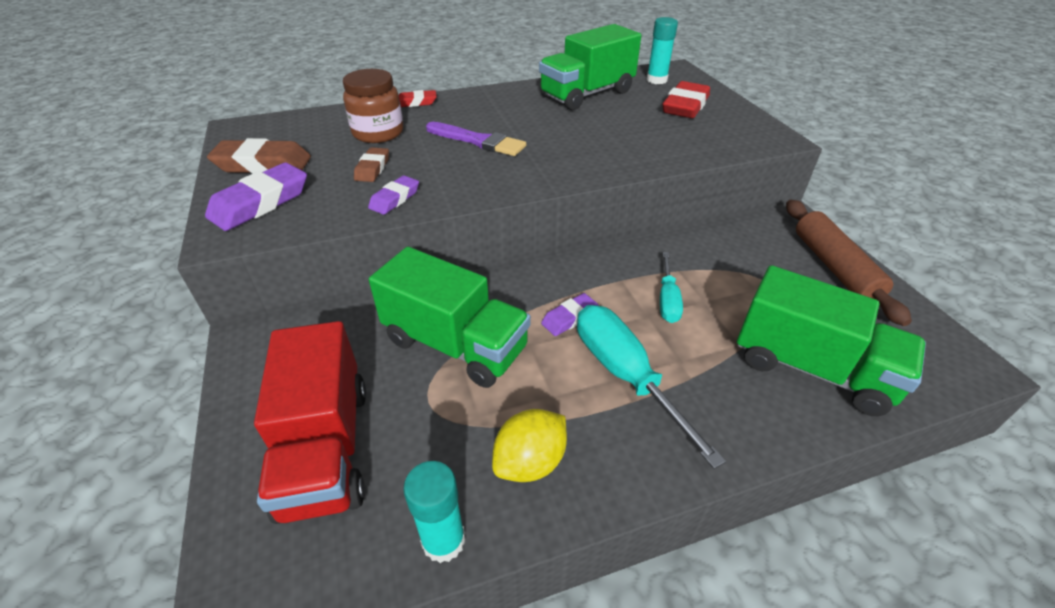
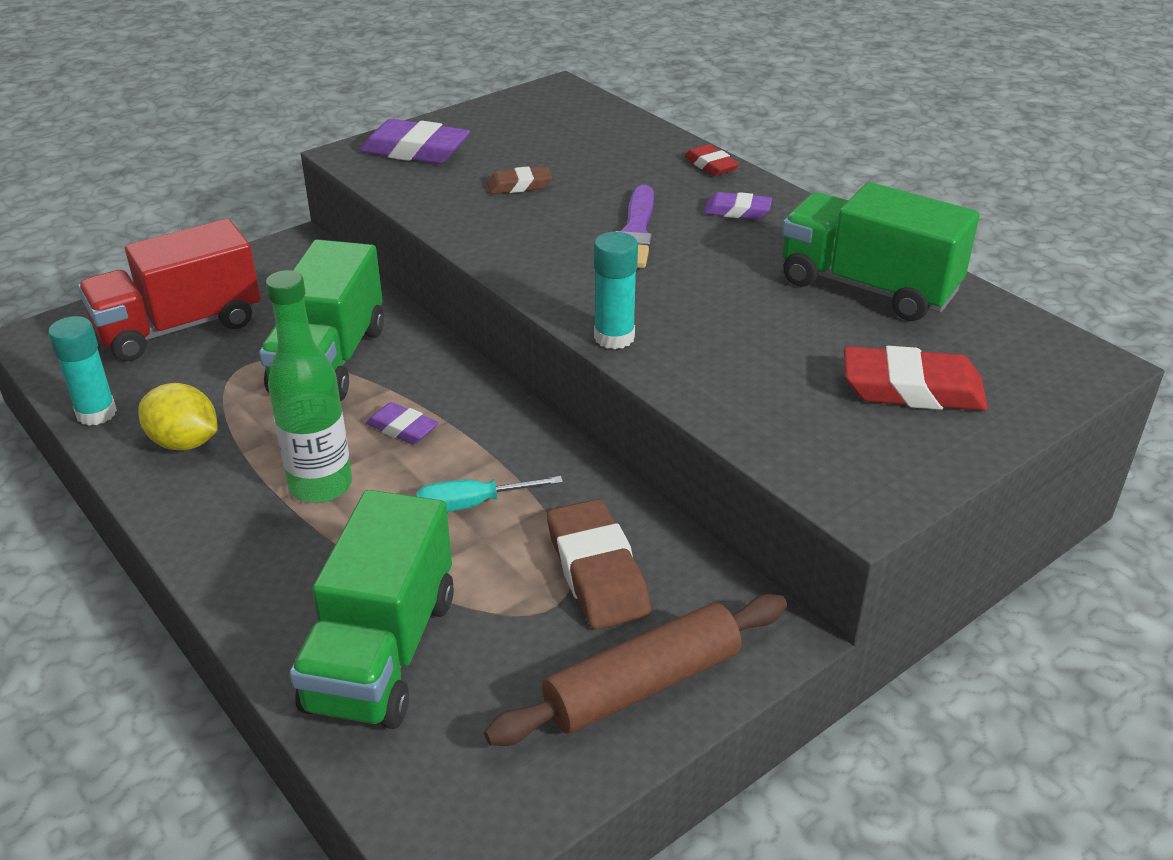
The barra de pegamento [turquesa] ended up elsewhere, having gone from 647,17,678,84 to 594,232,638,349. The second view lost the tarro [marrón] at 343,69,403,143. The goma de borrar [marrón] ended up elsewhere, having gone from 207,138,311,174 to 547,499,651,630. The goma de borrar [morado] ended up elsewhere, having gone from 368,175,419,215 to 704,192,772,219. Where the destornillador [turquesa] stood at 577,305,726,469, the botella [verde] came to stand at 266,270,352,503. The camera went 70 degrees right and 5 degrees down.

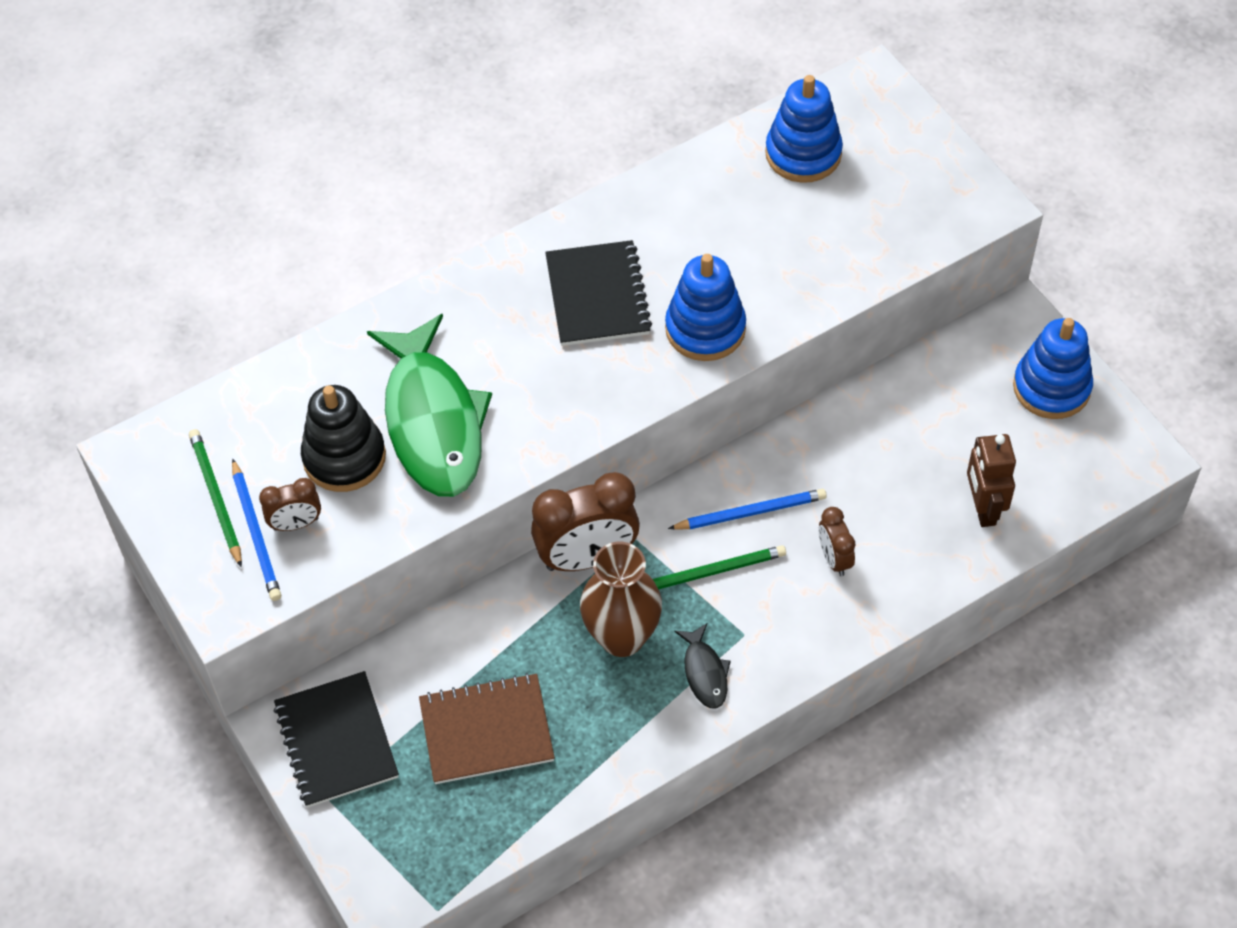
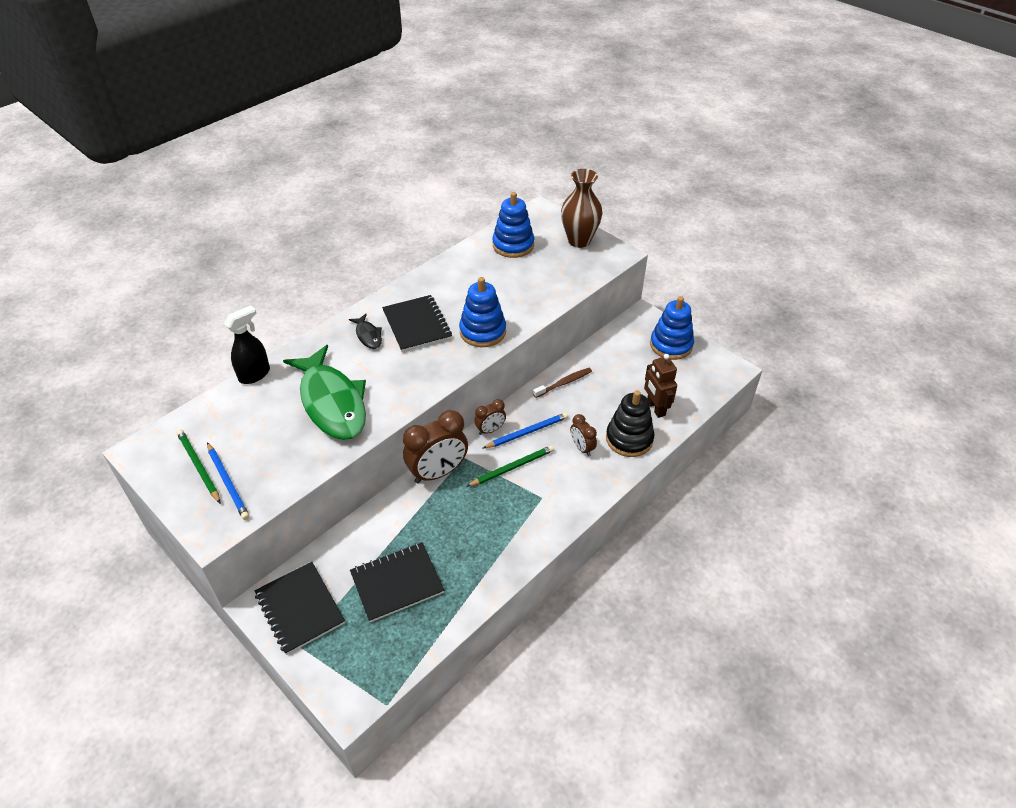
The juguete apilable [negro] ended up elsewhere, having gone from 301,385,386,492 to 606,390,654,457. The despertador [marrón] ended up elsewhere, having gone from 259,478,321,531 to 474,399,506,435. The florero [marrón] ended up elsewhere, having gone from 580,542,662,657 to 561,169,603,248. The pez [negro] ended up elsewhere, having gone from 674,623,731,709 to 349,314,382,349. What was the cuaderno [marrón] at 419,673,555,784 turned into the cuaderno [negro] at 350,542,444,623. The second view gained the pulverizador [negro] at 224,305,270,384. The second view gained the cepillo de dientes [marrón] at 533,368,592,398. The camera went 15 degrees left and 10 degrees down.

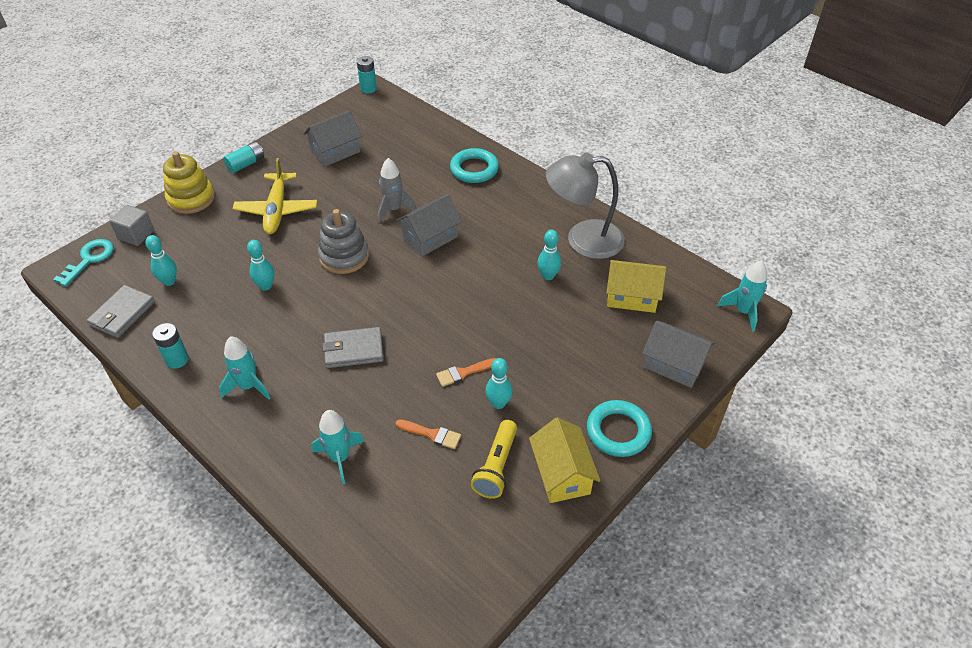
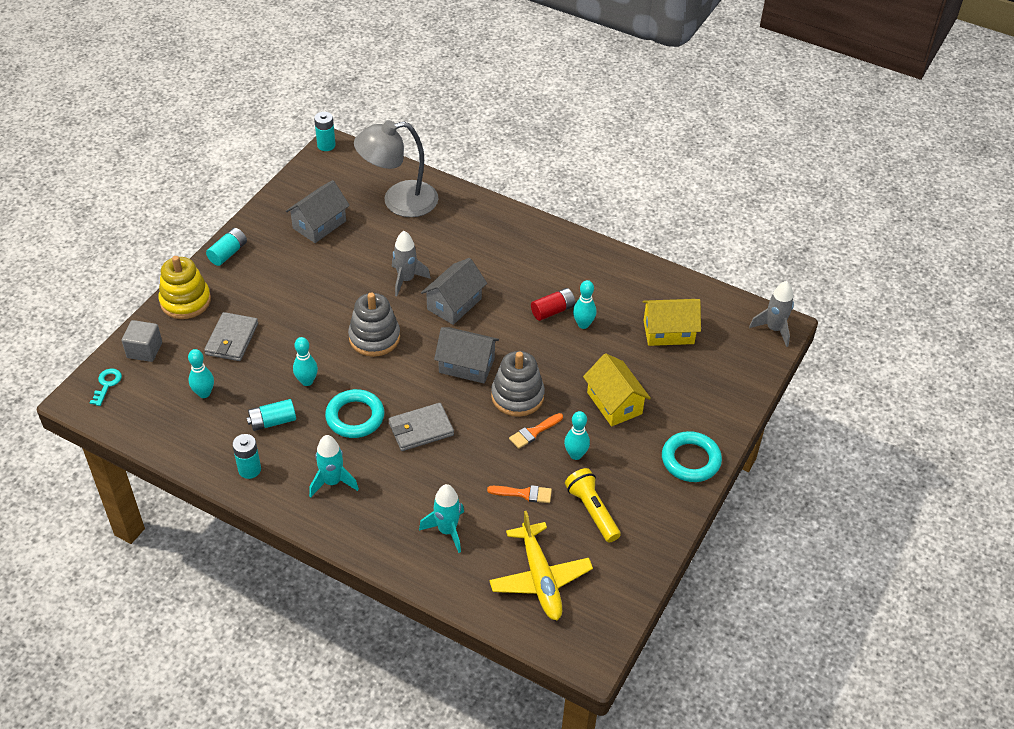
The anillo [turquesa] ended up elsewhere, having gone from 450,148,499,183 to 325,389,384,438. The lámpara [gris] ended up elsewhere, having gone from 546,152,625,259 to 354,120,439,217. The avión [amarillo] ended up elsewhere, having gone from 232,158,317,234 to 489,511,593,620. The size of the llave [turquesa] at 53,239,114,287 changed by a factor of 0.67. What was the cohete [turquesa] at 717,260,767,332 turned into the cohete [gris] at 749,281,794,347. The cartera [gris] ended up elsewhere, having gone from 86,285,155,338 to 204,312,258,361. The casa [gris] ended up elsewhere, having gone from 642,321,715,388 to 434,327,499,383. The casa [amarillo] ended up elsewhere, having gone from 529,417,600,503 to 583,353,651,426. The lámpara de mano [amarillo] at 471,420,517,499 ended up facing another way, 150 degrees clockwise from before. The second view gained the pila [rojo] at 531,288,575,321. The second view gained the juguete apilable [gris] at 491,351,545,417. The second view gained the pila [turquesa] at 247,399,296,431. The camera went 15 degrees left and 0 degrees up.

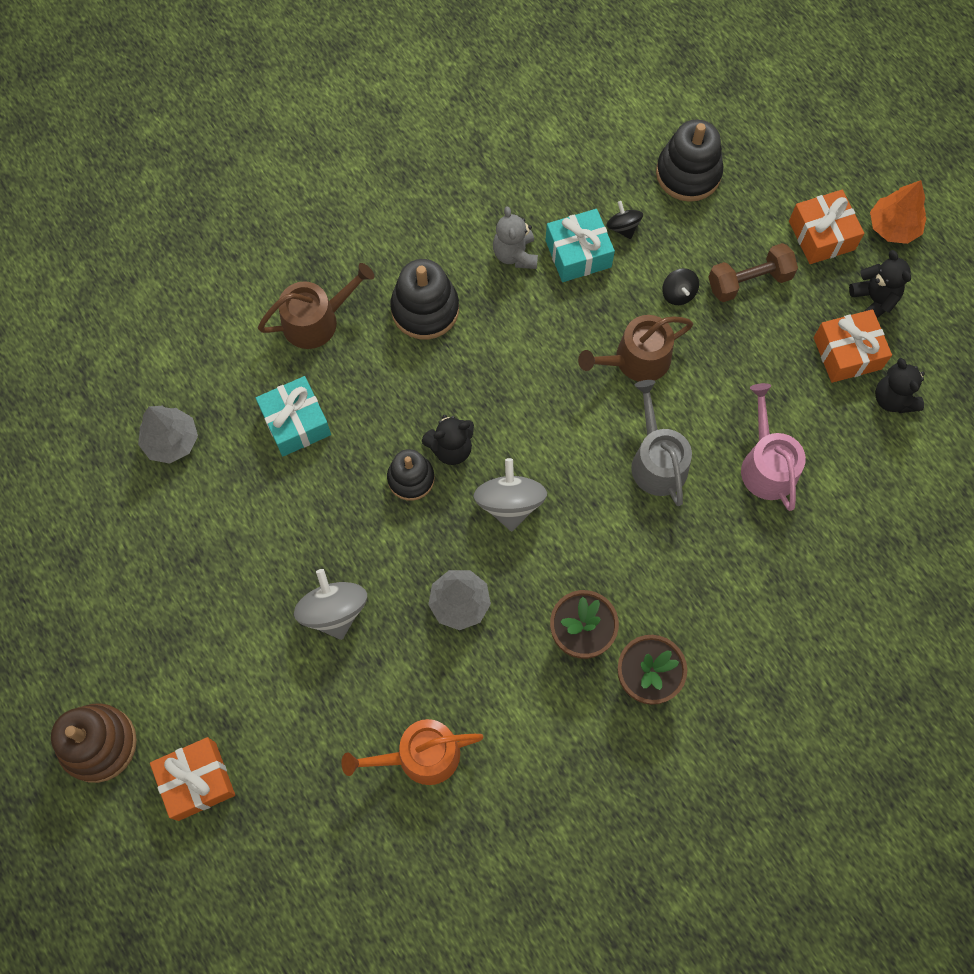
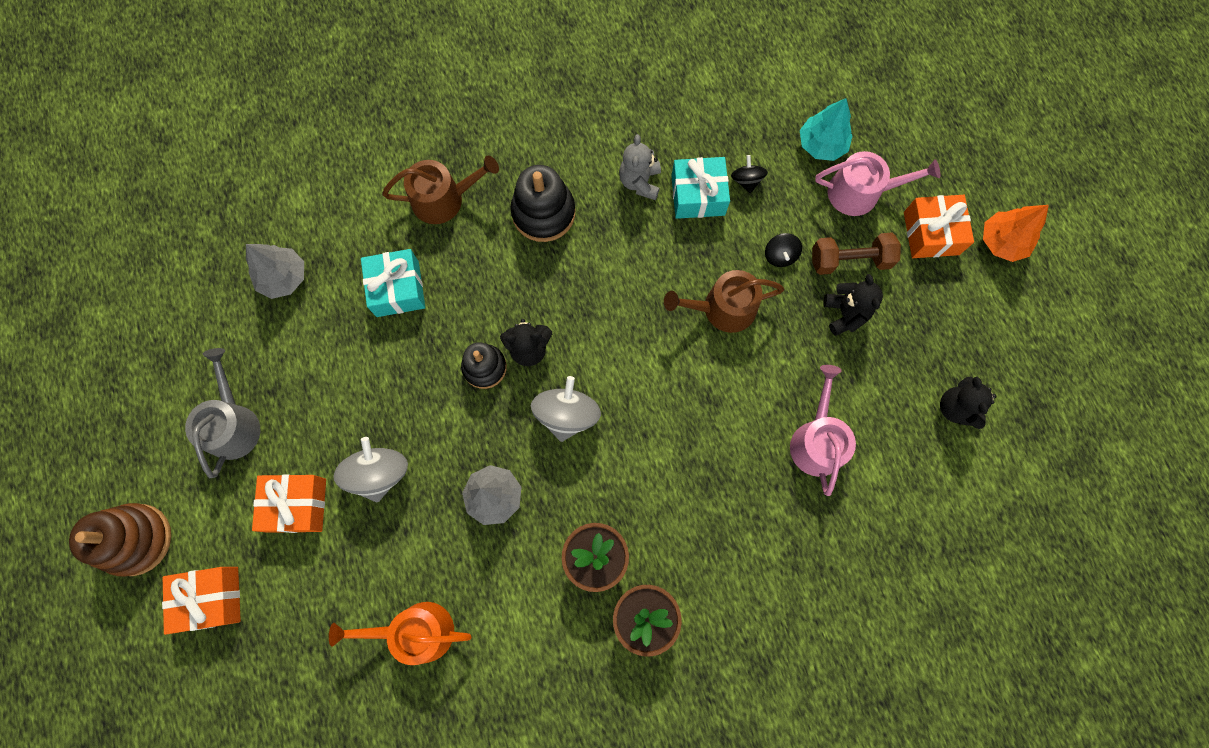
Where the juguete apilable [negro] stood at 656,119,723,202, the árbol [turquesa] came to stand at 800,98,853,161. The osito [negro] ended up elsewhere, having gone from 849,250,911,318 to 823,274,883,336. The regalo [naranja] ended up elsewhere, having gone from 813,309,892,383 to 252,474,326,533. The regadera [gris] ended up elsewhere, having gone from 631,380,692,506 to 185,348,260,478. The second view gained the regadera [rosa] at 815,151,940,216. The camera went 15 degrees right and 5 degrees up.

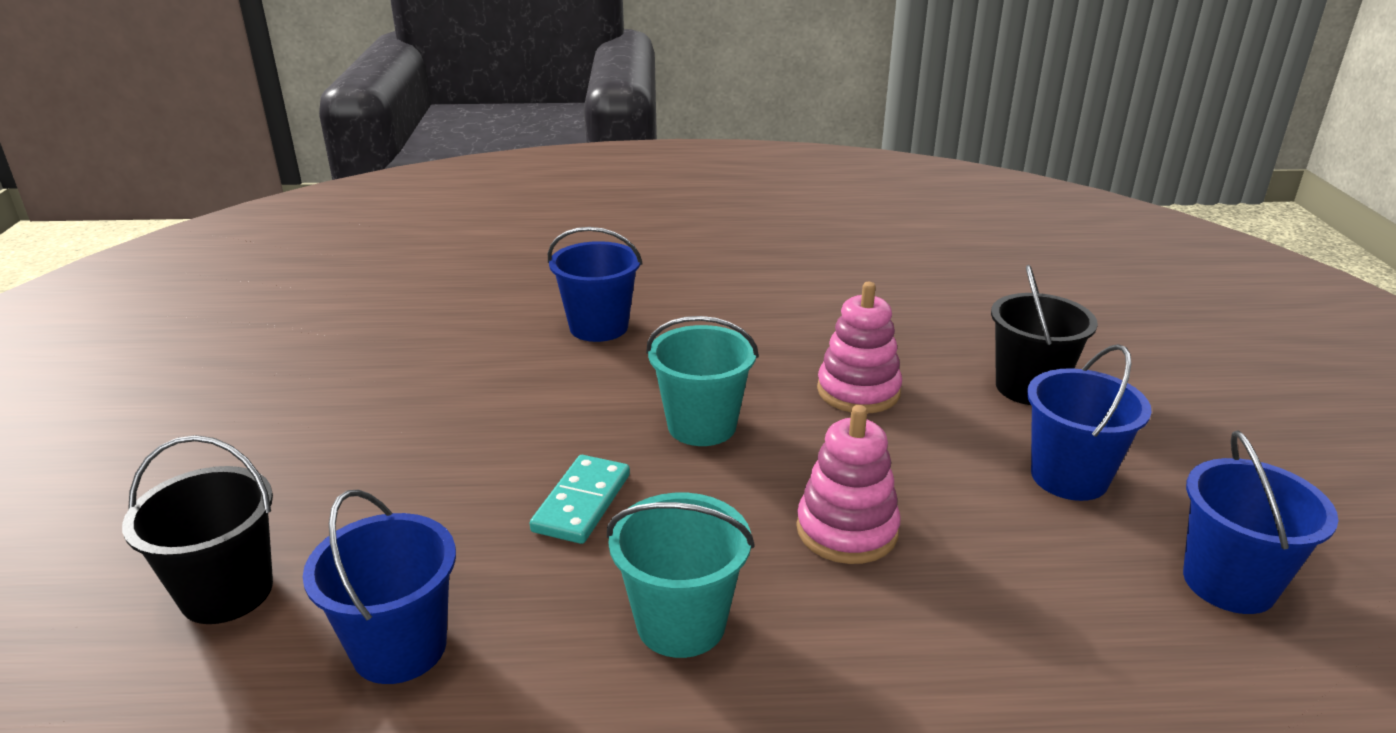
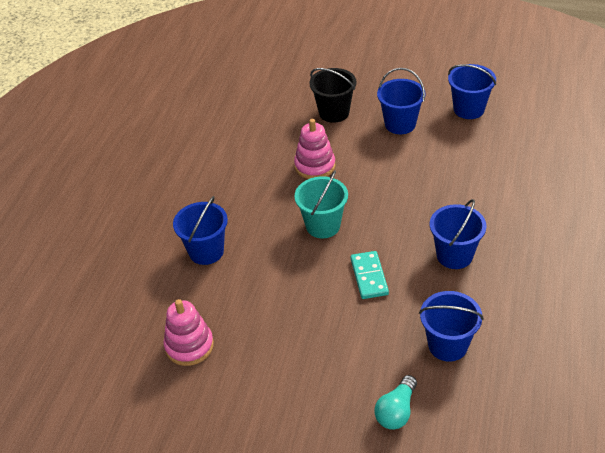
The juguete apilable [rosa] ended up elsewhere, having gone from 796,405,901,564 to 163,299,214,366. Where the balde [negro] stood at 122,435,273,624, the bombilla [turquesa] came to stand at 374,375,417,430. The ficha de dominó [turquesa] at 530,455,630,544 ended up facing another way, 45 degrees clockwise from before. What was the balde [turquesa] at 607,493,755,658 turned into the balde [azul] at 430,199,486,269. The camera went 70 degrees left and 15 degrees up.

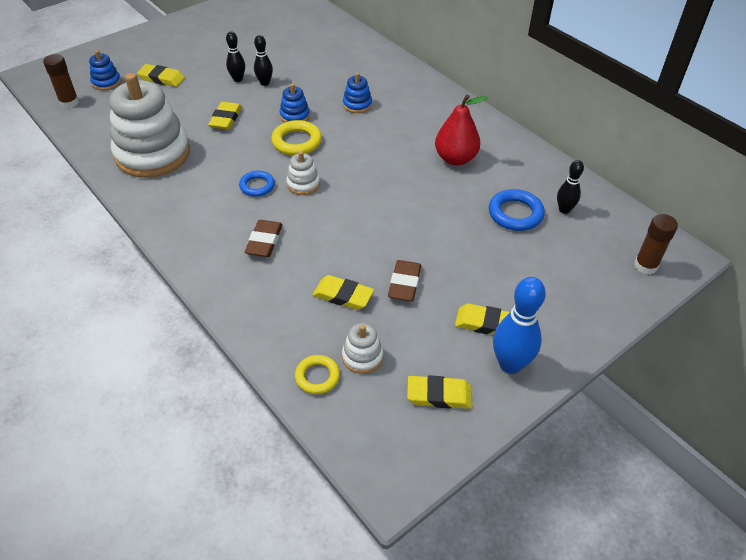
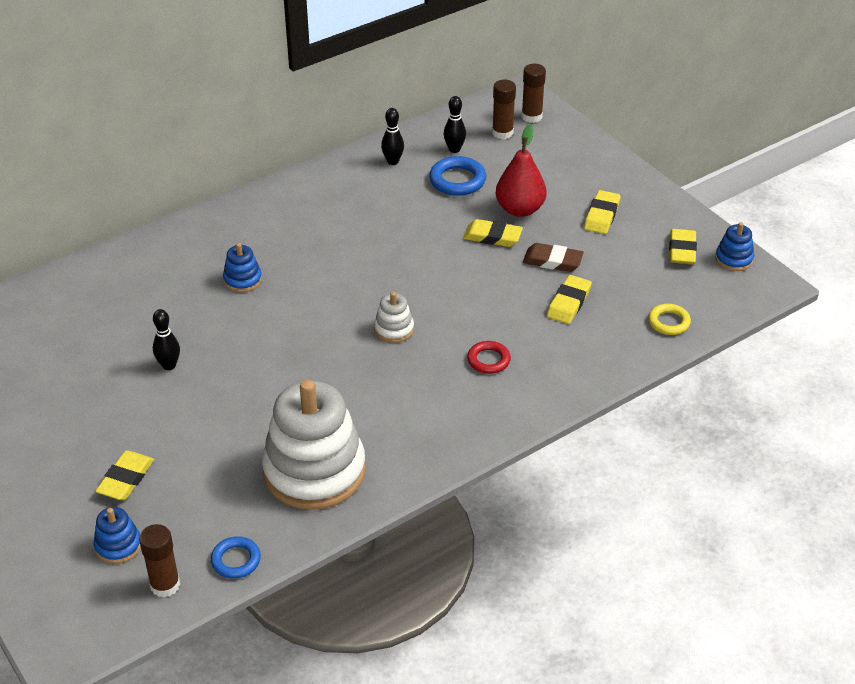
The bolo [negro] ended up elsewhere, having gone from 226,31,245,82 to 381,108,404,165. The juguete apilable [azul] ended up elsewhere, having gone from 280,84,310,123 to 715,222,754,271. The pera [rojo] ended up elsewhere, having gone from 435,94,488,165 to 496,124,547,217. The goma de borrar [amarillo] ended up elsewhere, having gone from 208,102,242,130 to 463,219,523,247. The second view lost the anillo [amarillo] at 271,120,322,156. The anillo [azul] ended up elsewhere, having gone from 239,171,275,197 to 211,536,261,579. Where the goma de borrar [marrón] stood at 245,220,283,257, the anillo [rojo] came to stand at 467,341,511,374. The second view lost the bolo [azul] at 493,277,546,374. The second view lost the juguete apilable [blanco] at 342,323,383,374. The second view gained the barra de pegamento [marrón] at 492,79,516,139. The camera went 85 degrees left and 5 degrees down.

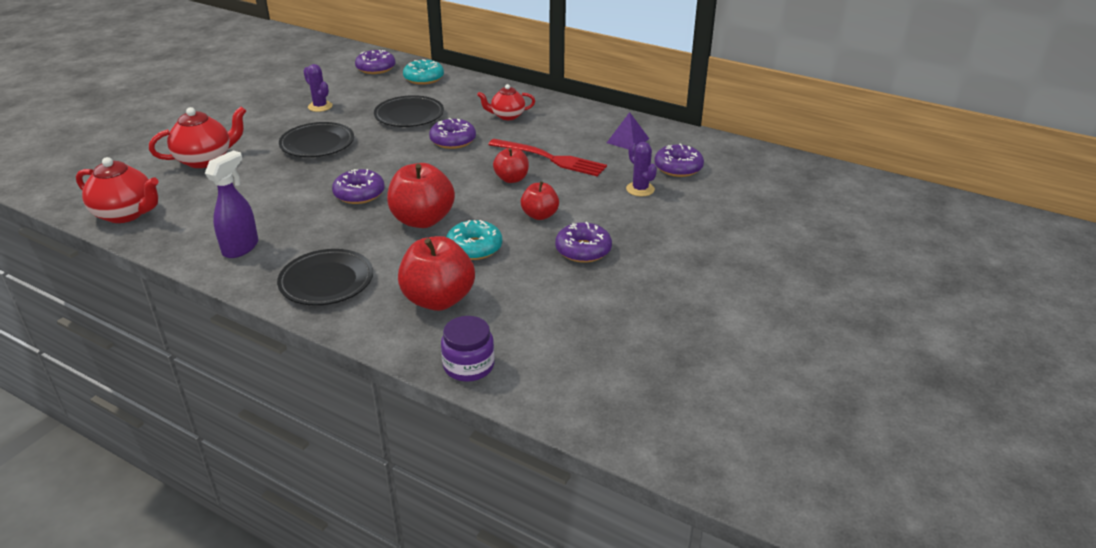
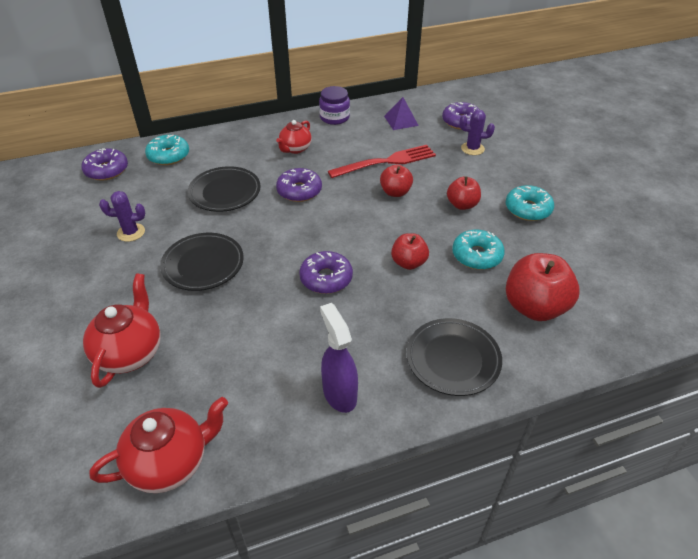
The size of the manzana [rojo] at 387,163,455,228 changed by a factor of 0.58. What was the rosquilla [morado] at 555,222,612,263 turned into the rosquilla [turquesa] at 506,185,554,221. The tarro [morado] ended up elsewhere, having gone from 441,316,495,382 to 319,86,350,125. The camera went 50 degrees left and 10 degrees up.

